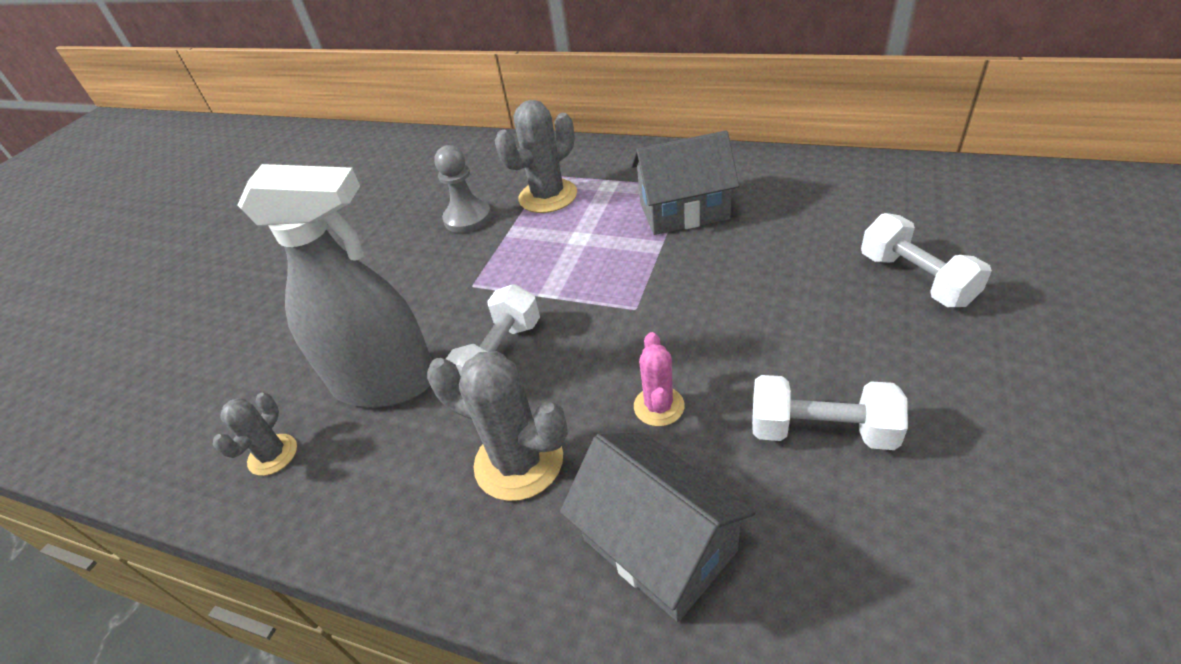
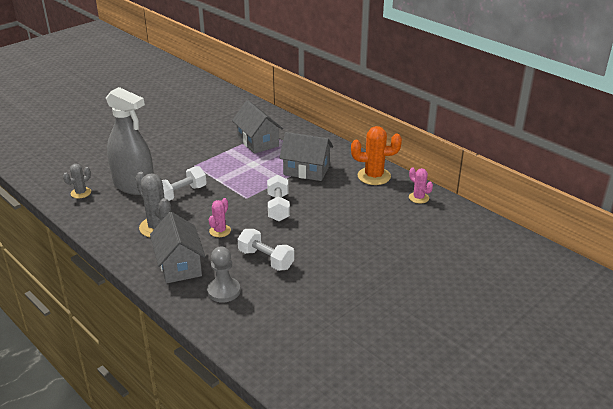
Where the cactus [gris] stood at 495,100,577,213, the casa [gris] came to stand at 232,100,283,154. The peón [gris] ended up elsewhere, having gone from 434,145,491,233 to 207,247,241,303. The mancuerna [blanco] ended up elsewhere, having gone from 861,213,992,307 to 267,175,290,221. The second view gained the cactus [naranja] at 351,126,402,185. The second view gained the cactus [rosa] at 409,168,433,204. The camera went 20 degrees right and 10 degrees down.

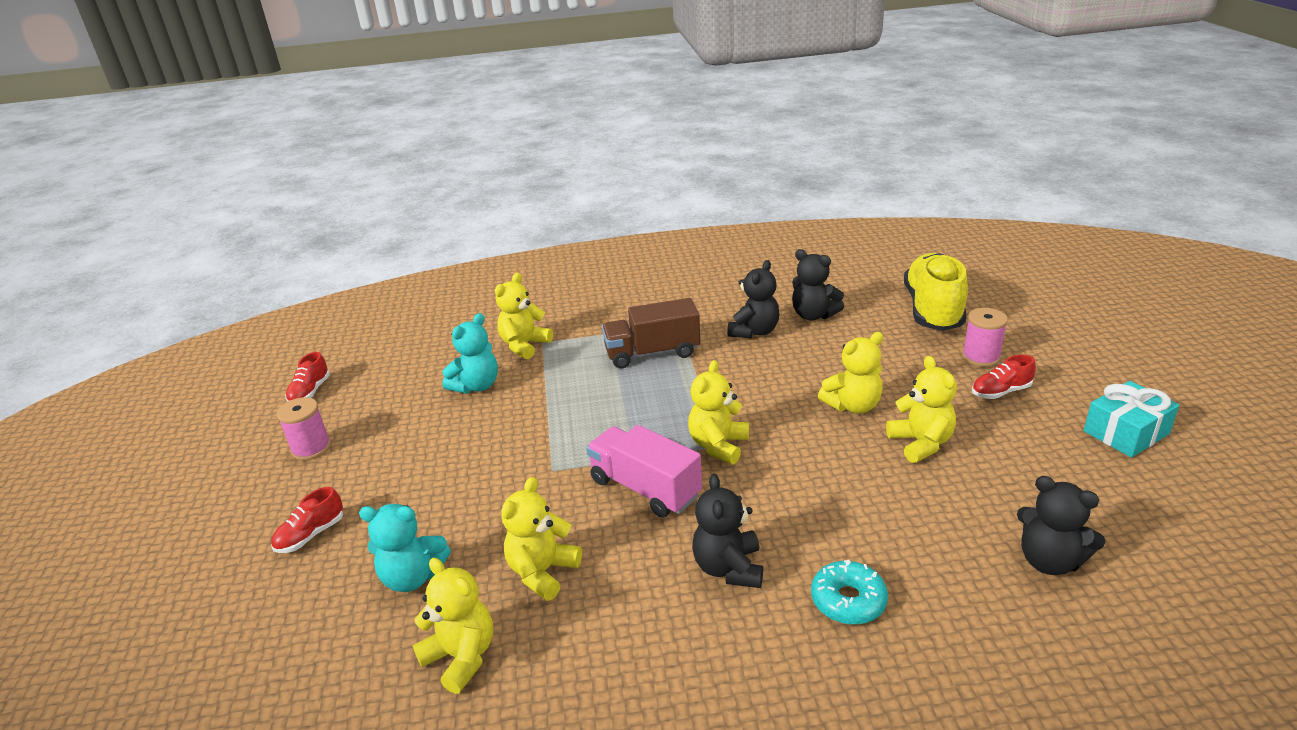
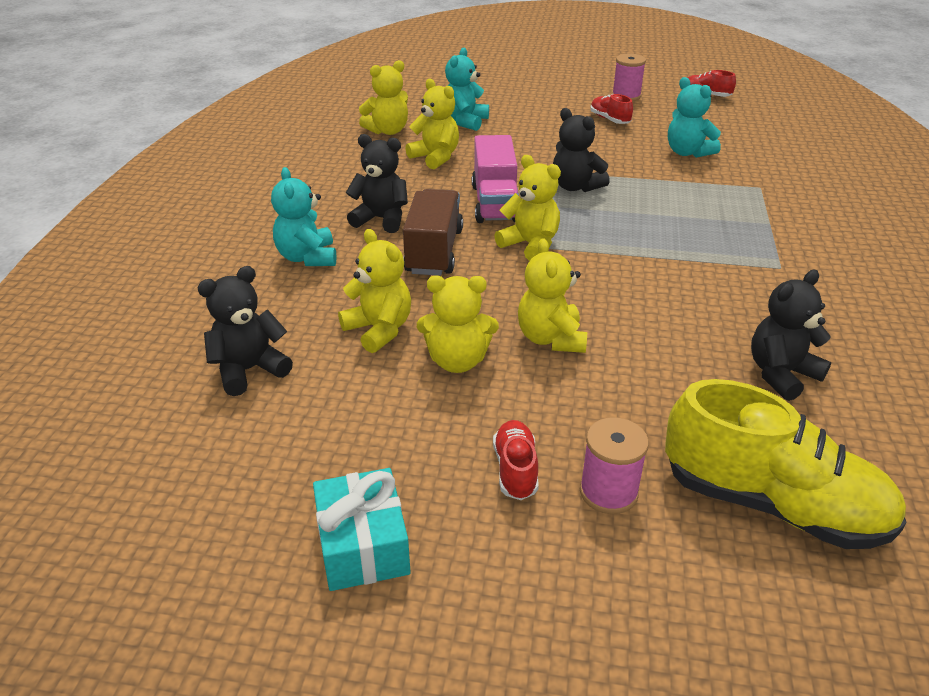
The osito [negro] ended up elsewhere, having gone from 727,260,780,338 to 553,108,610,192. The osito [amarillo] ended up elsewhere, having gone from 495,273,553,359 to 338,229,411,353. The camión [marrón] ended up elsewhere, having gone from 602,298,700,368 to 403,189,463,276. The camión [rosa] at 586,425,702,518 ended up facing another way, 120 degrees clockwise from before. The zapato [rojo] ended up elsewhere, having gone from 271,487,343,553 to 590,94,633,124. Where the rosquilla [turquesa] stood at 811,560,888,625, the osito [turquesa] came to stand at 271,167,337,266. The camera went 105 degrees right and 5 degrees up.

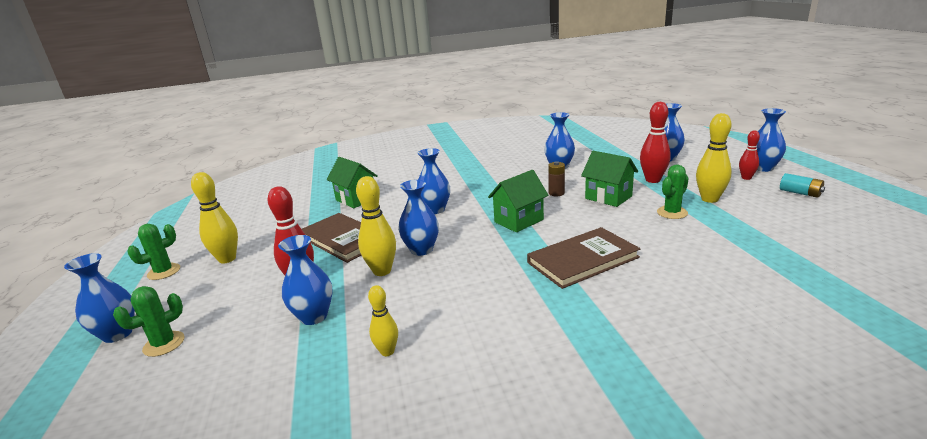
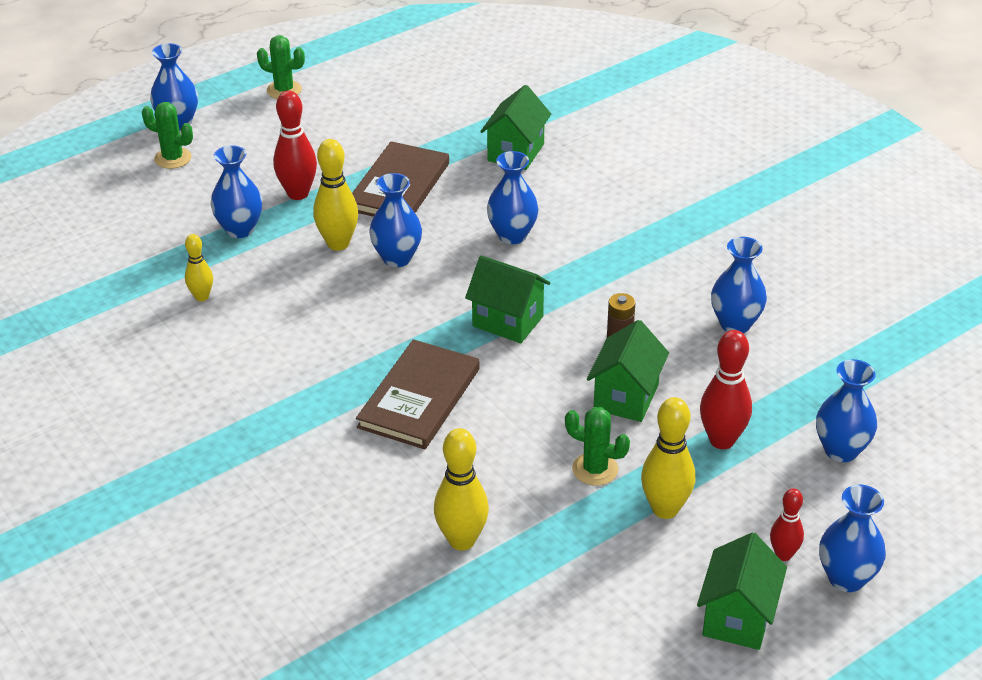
The bolo [amarillo] ended up elsewhere, having gone from 191,172,238,263 to 434,428,489,551. Where the pila [turquesa] stood at 780,173,825,198, the casa [verde] came to stand at 697,532,787,650. The libro [marrón] at 527,227,640,289 ended up facing another way, 75 degrees clockwise from before. The camera went 65 degrees right and 15 degrees up.

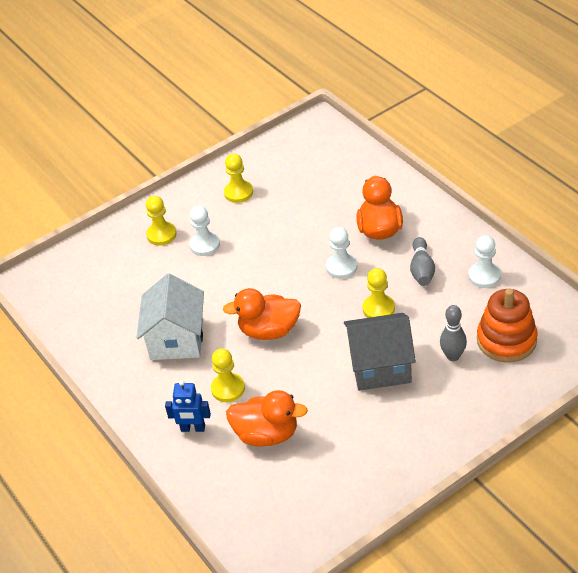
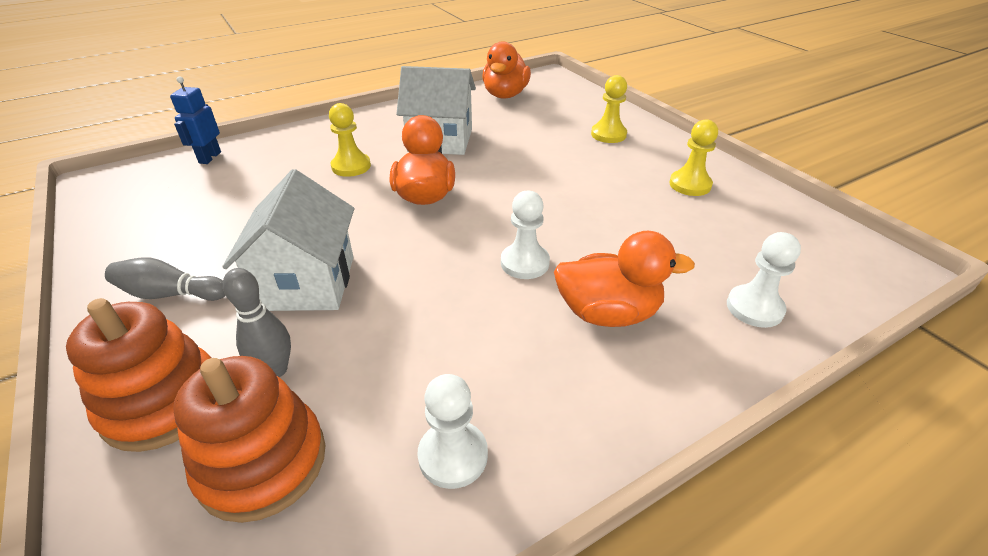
The peón [blanco] ended up elsewhere, having gone from 189,206,220,256 to 727,232,801,328. The bolo [gris] ended up elsewhere, having gone from 410,237,435,286 to 105,258,225,301. The second view lost the peón [amarillo] at 362,268,395,318. What was the casa [gris] at 344,313,416,391 turned into the casa [blanco] at 222,169,354,311. The robot [azul] ended up elsewhere, having gone from 165,380,211,432 to 170,76,221,164. The pato [naranja] ended up elsewhere, having gone from 226,390,308,446 to 482,41,531,99. The second view gained the juguete apilable [naranja] at 66,298,211,452. The camera went 90 degrees right and 5 degrees down.

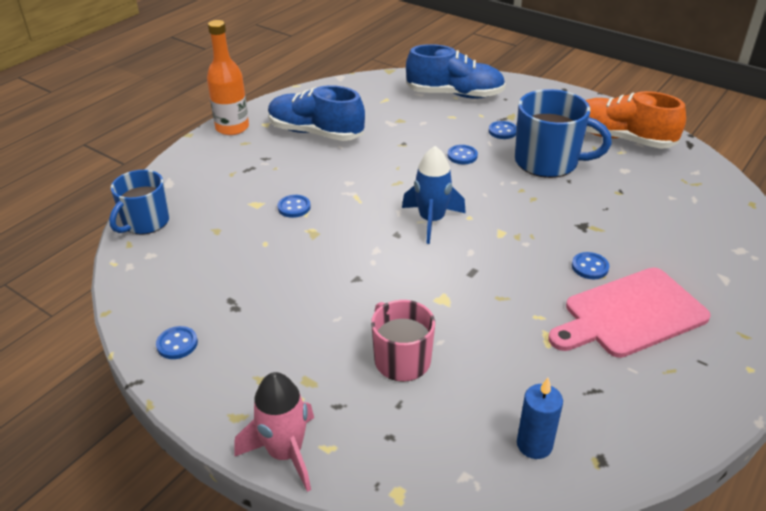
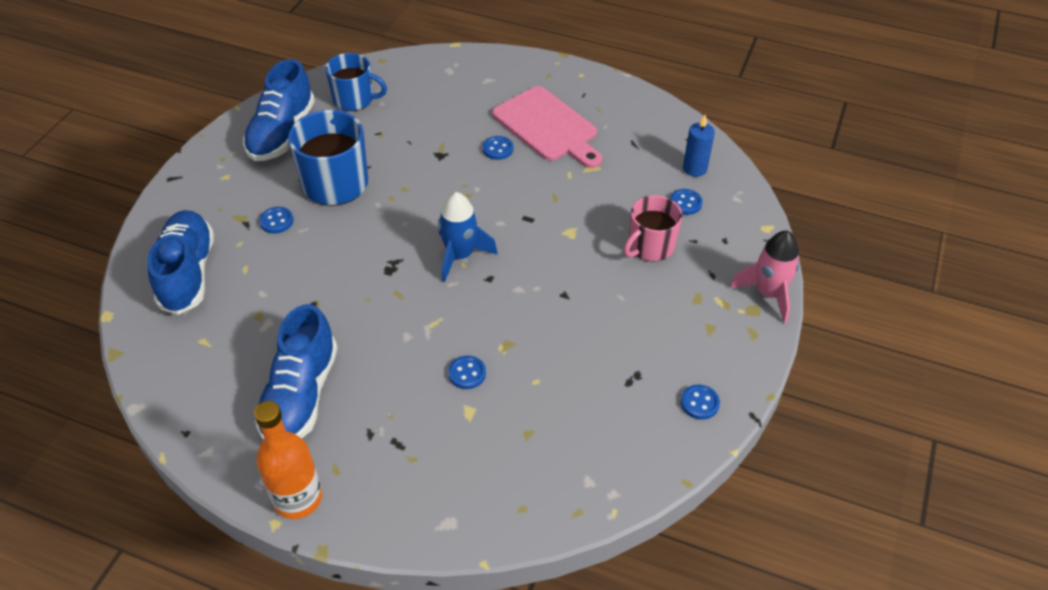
What was the zapato [naranja] at 586,91,686,149 turned into the zapato [azul] at 243,59,315,161. The botón [azul] ended up elsewhere, having gone from 448,145,478,164 to 670,189,702,215. The taza [azul] ended up elsewhere, having gone from 109,170,170,235 to 325,53,387,111. The camera went 105 degrees left and 10 degrees up.

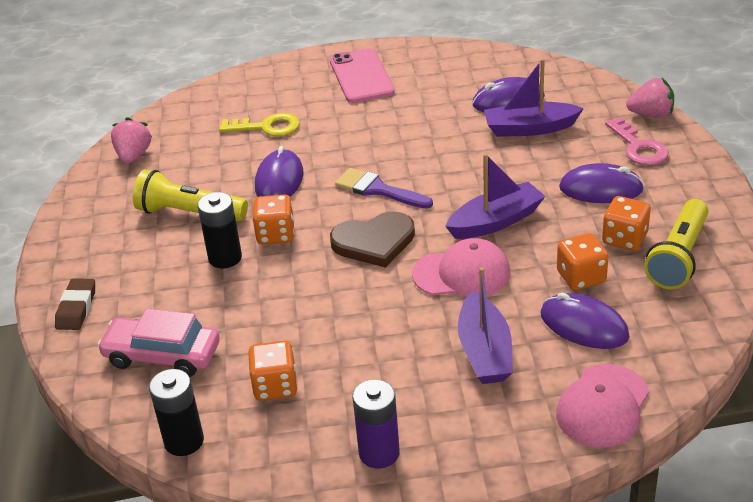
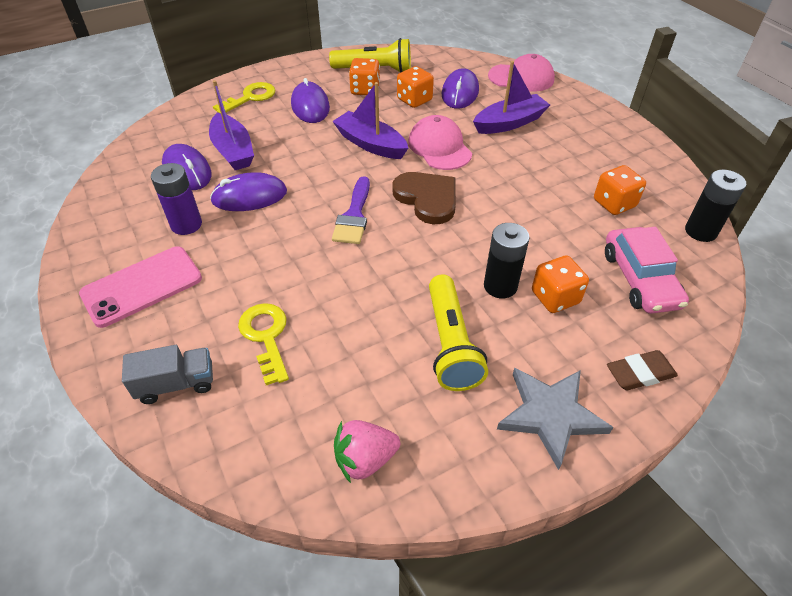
The second view lost the fresa [rosa] at 626,77,674,118. What was the llave [rosa] at 605,117,668,165 turned into the llave [amarillo] at 213,82,276,113. The ratón [morado] ended up elsewhere, having gone from 255,146,304,197 to 210,172,287,211. The dado [naranja] ended up elsewhere, having gone from 252,194,294,245 to 532,255,589,313. The pila [morado] ended up elsewhere, having gone from 353,379,400,469 to 151,163,202,235. The second view gained the camión [gris] at 122,345,213,404. The second view gained the estrella [gris] at 497,368,613,470. The camera went 115 degrees left and 10 degrees up.

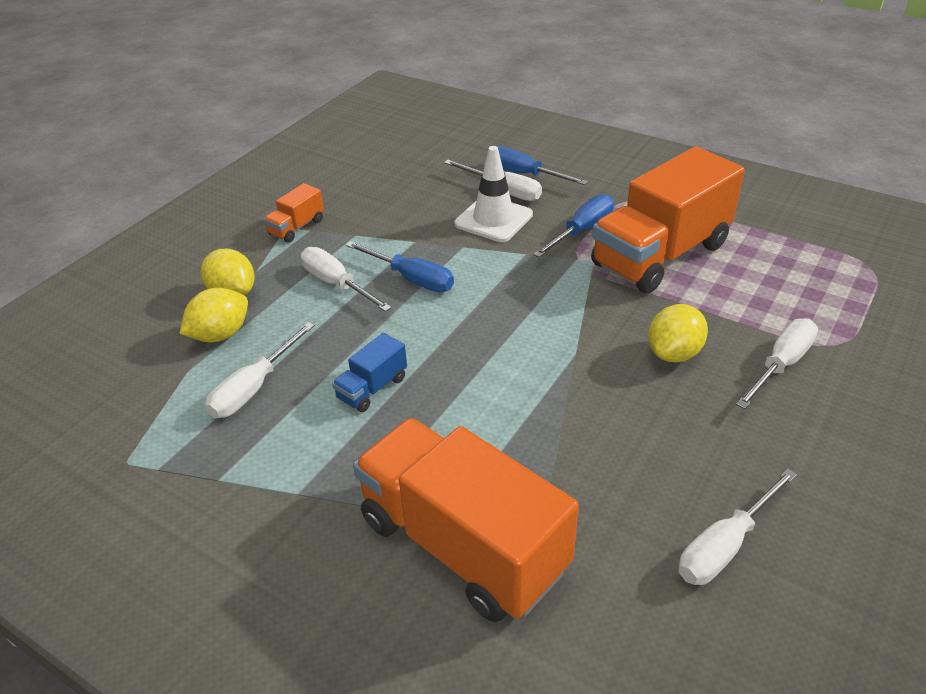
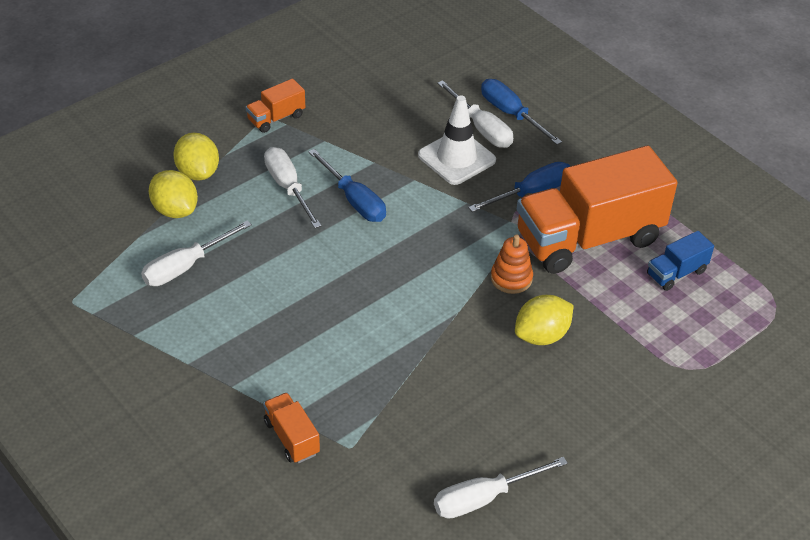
The limón [amarillo] at 179,288,248,342 ended up facing another way, 75 degrees clockwise from before. The second view lost the destornillador [blanco] at 736,318,818,409. The camión [azul] ended up elsewhere, having gone from 332,333,407,412 to 647,231,714,291. The size of the camión [naranja] at 353,418,579,622 changed by a factor of 0.43. The second view gained the juguete apilable [naranja] at 491,235,533,294. The camera went 15 degrees right and 5 degrees up.

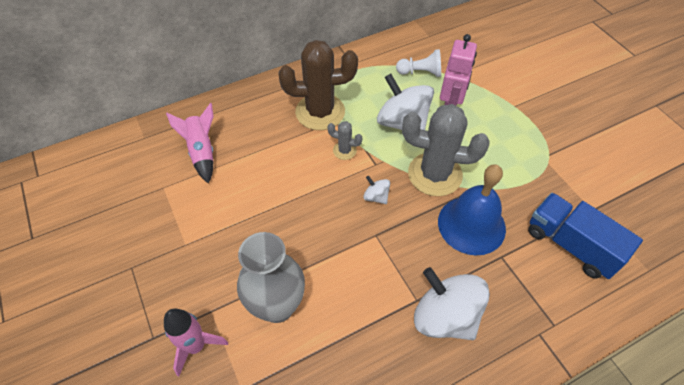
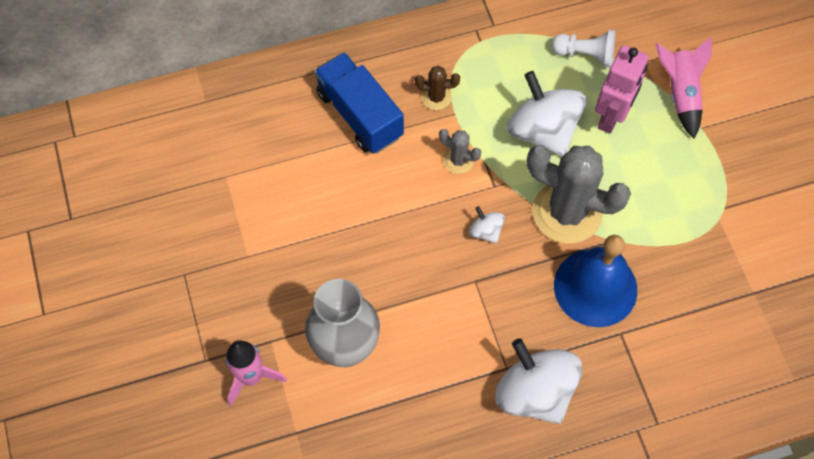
The size of the cactus [marrón] at 279,40,358,130 changed by a factor of 0.45. The cohete [rosa] ended up elsewhere, having gone from 166,103,214,184 to 656,37,712,138. The camión [azul] ended up elsewhere, having gone from 528,193,643,279 to 314,52,404,153. The camera went 10 degrees right and 10 degrees up.

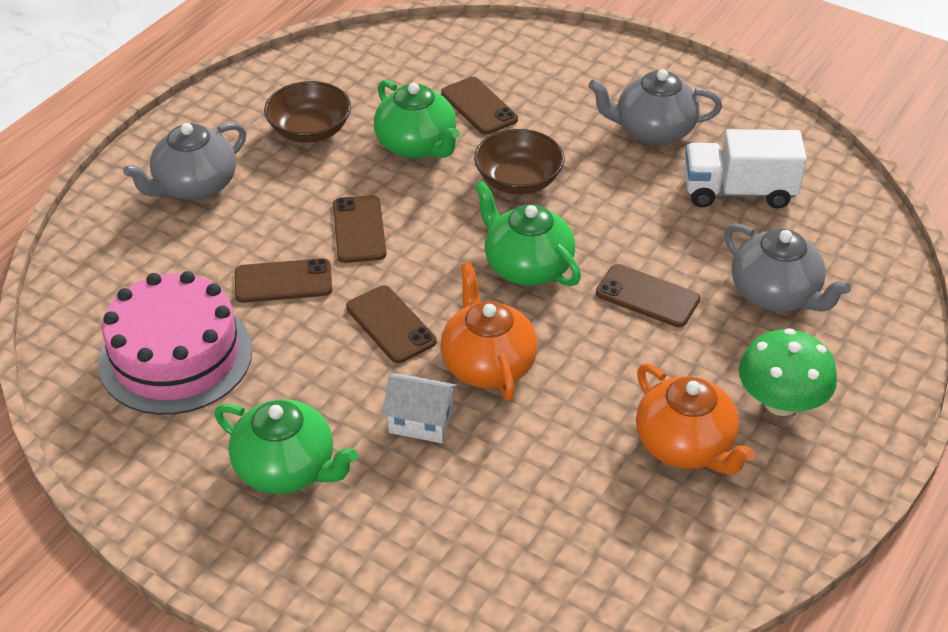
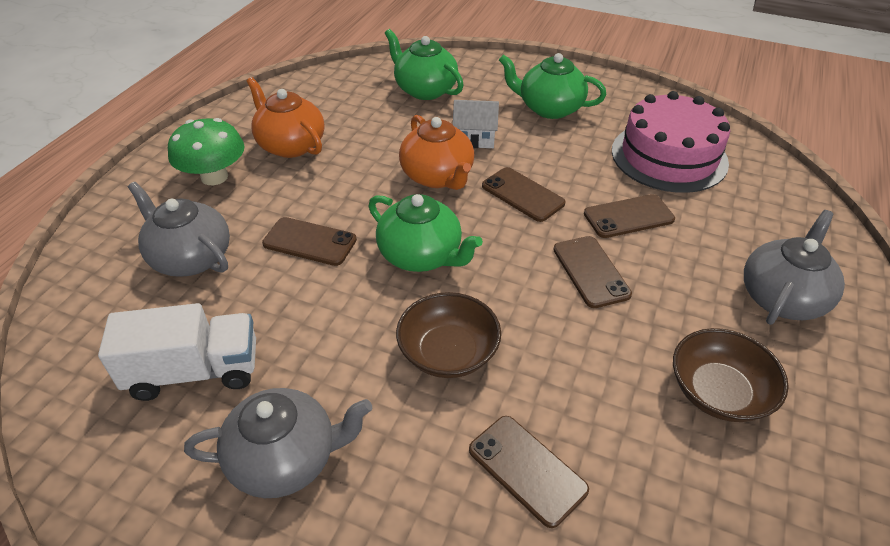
The tetera [verde] ended up elsewhere, having gone from 374,80,460,159 to 385,29,464,100. The camera went 170 degrees right and 0 degrees up.

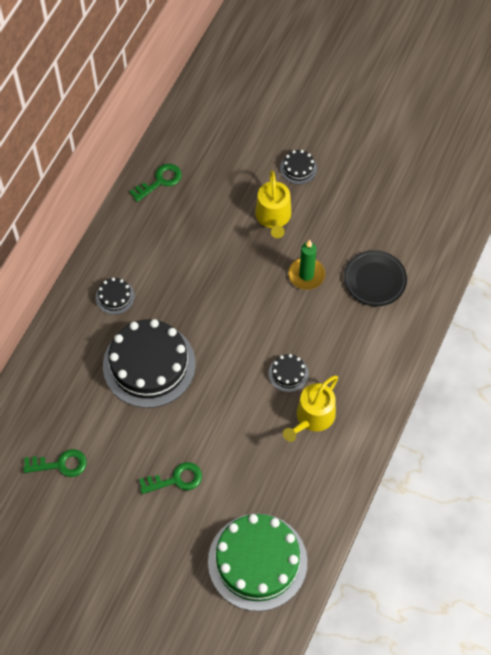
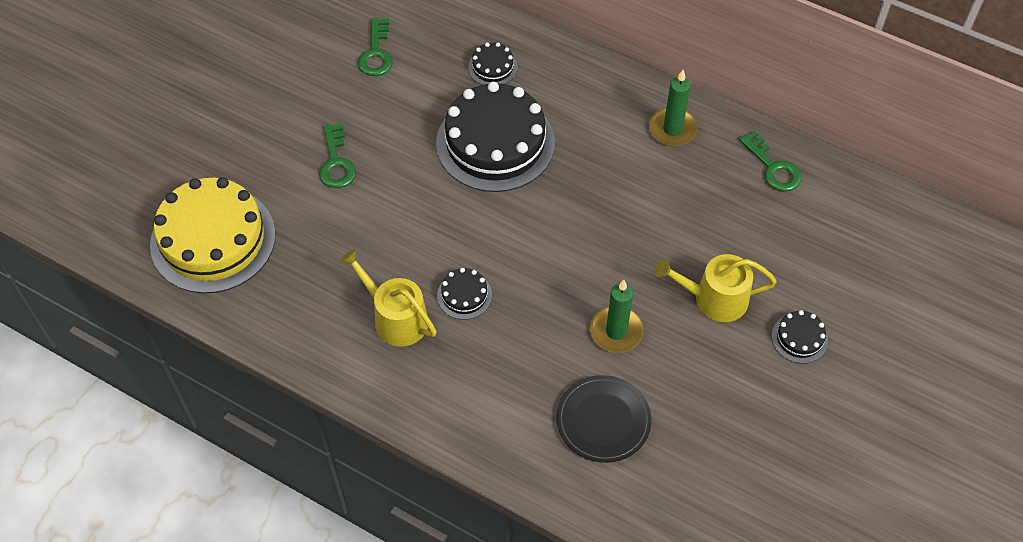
The tarta [negro] ended up elsewhere, having gone from 96,278,135,315 to 468,43,517,85. What was the tarta [verde] at 208,514,307,611 turned into the tarta [amarillo] at 150,177,276,293. The second view gained the vela [verde] at 649,70,698,146. The camera went 95 degrees right and 5 degrees down.

